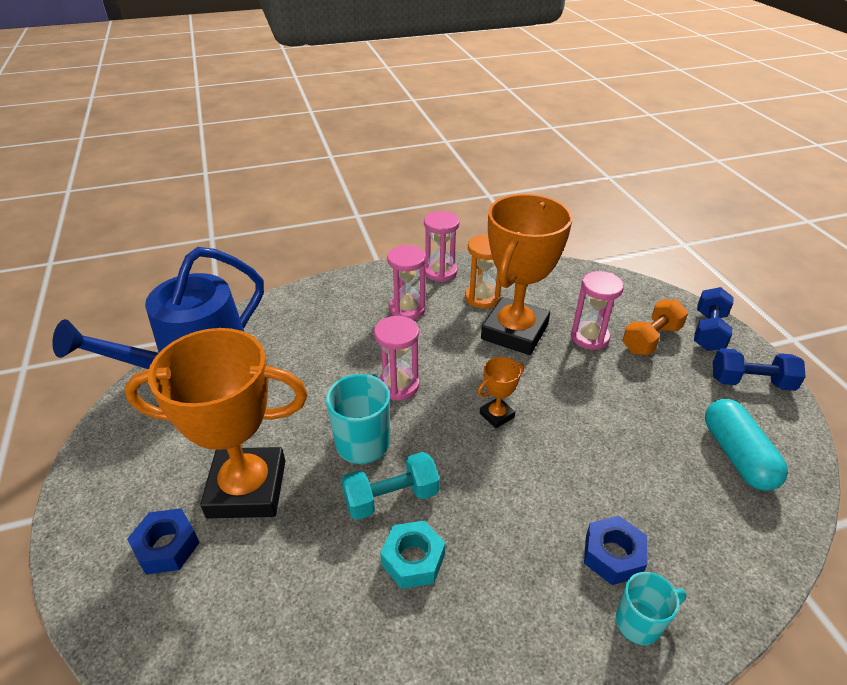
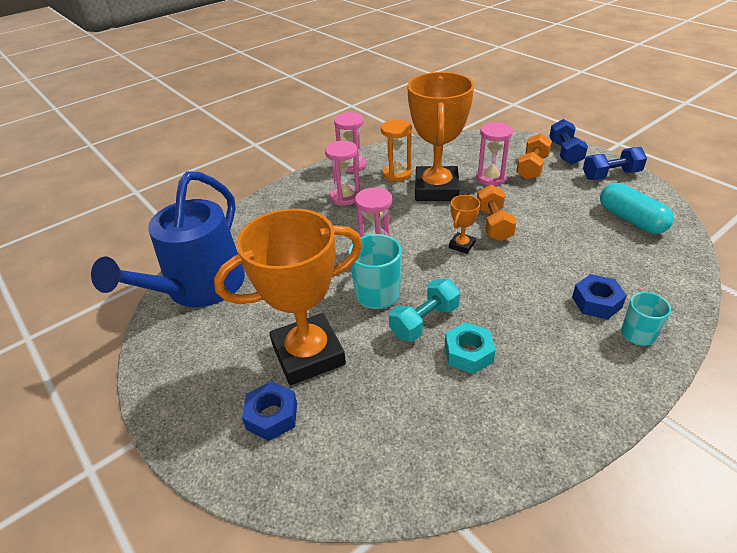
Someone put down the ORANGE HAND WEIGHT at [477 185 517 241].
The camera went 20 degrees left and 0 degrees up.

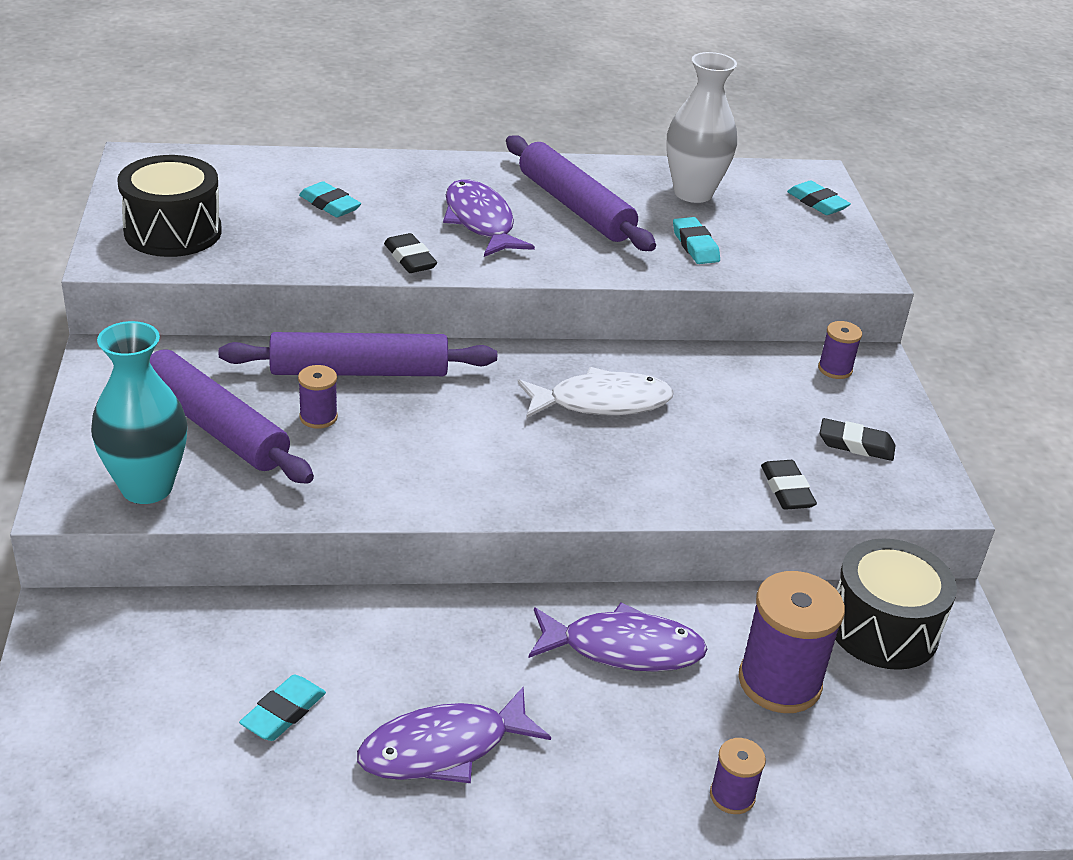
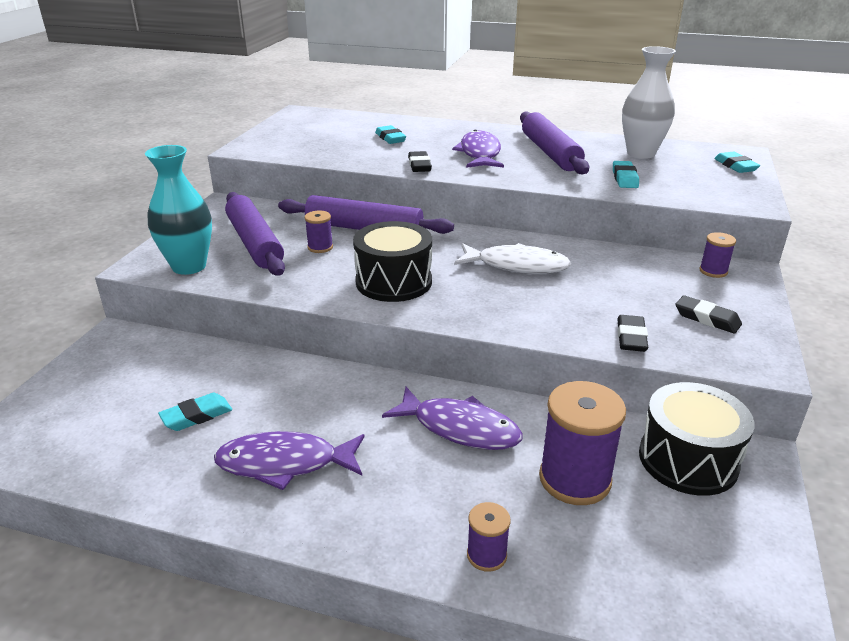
Someone carried the BLACK SNARE DRUM from [117 155 222 257] to [353 221 432 302].
The camera went 25 degrees right and 5 degrees down.

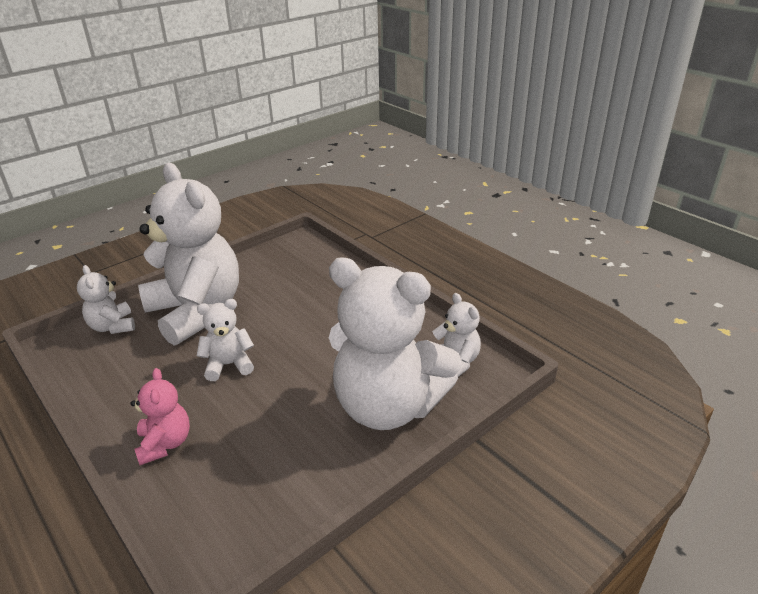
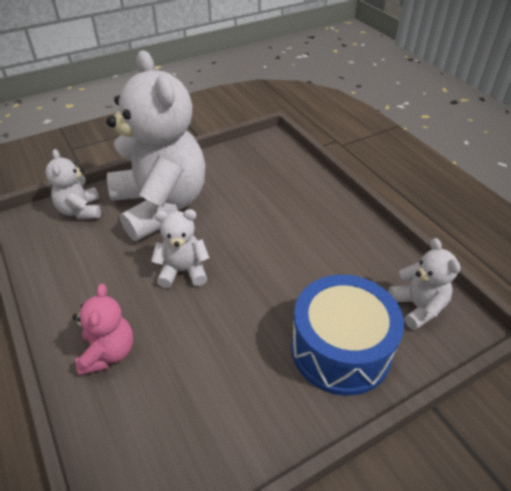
Someone swapped the PURE WHITE TEDDY at [329 257 462 430] for the ROYAL BLUE SNARE DRUM at [291 275 404 396].
The camera went 10 degrees right and 10 degrees up.

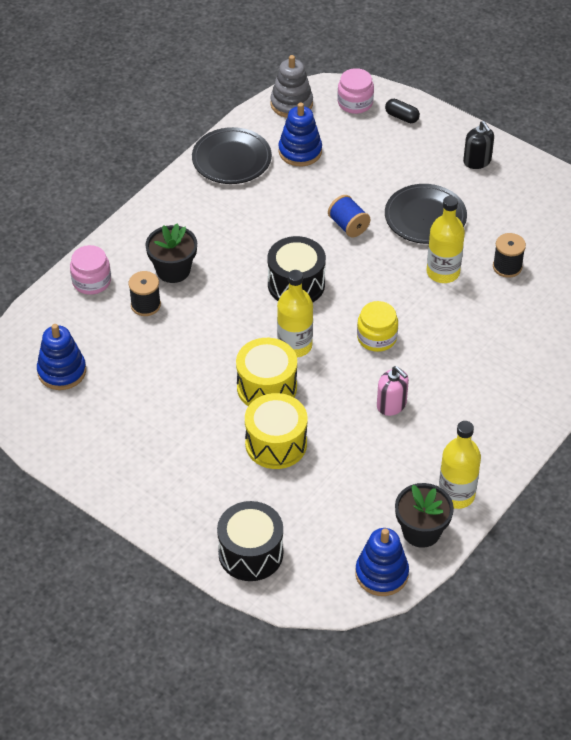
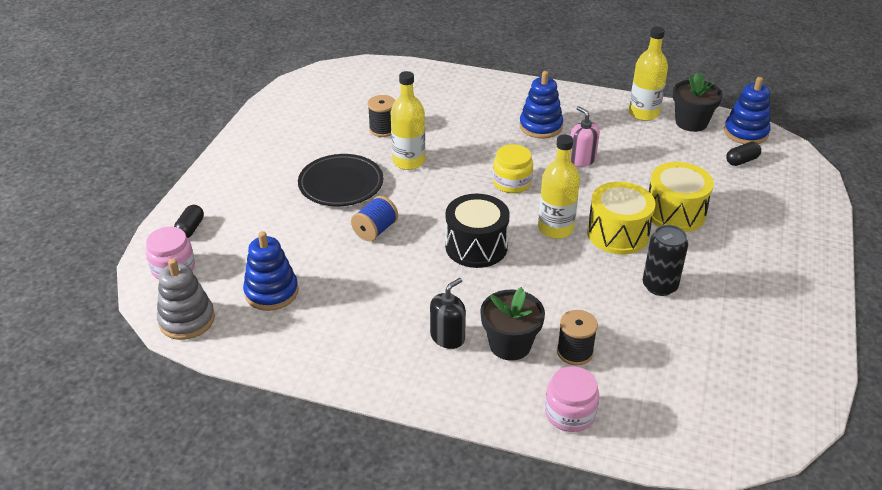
Someone took away the BLACK PLATE at [192 127 272 184].
Someone took away the BLACK SNARE DRUM at [217 501 283 581].
Someone put down the BLACK SODA CAN at [643 225 688 296].
Someone put down the BLACK CAPSULE at [726 142 761 166].
Someone carried the ROYAL BLUE STACKING TOY from [37 324 86 390] to [519 71 563 139].
Someone carried the BLACK SOAP DISPENSER from [463 121 494 169] to [430 278 466 349].
Someone rotated the PINK SOAP DISPENSER at [377 366 409 416] by 60 degrees counterclockwise.
The camera went 110 degrees left and 10 degrees down.

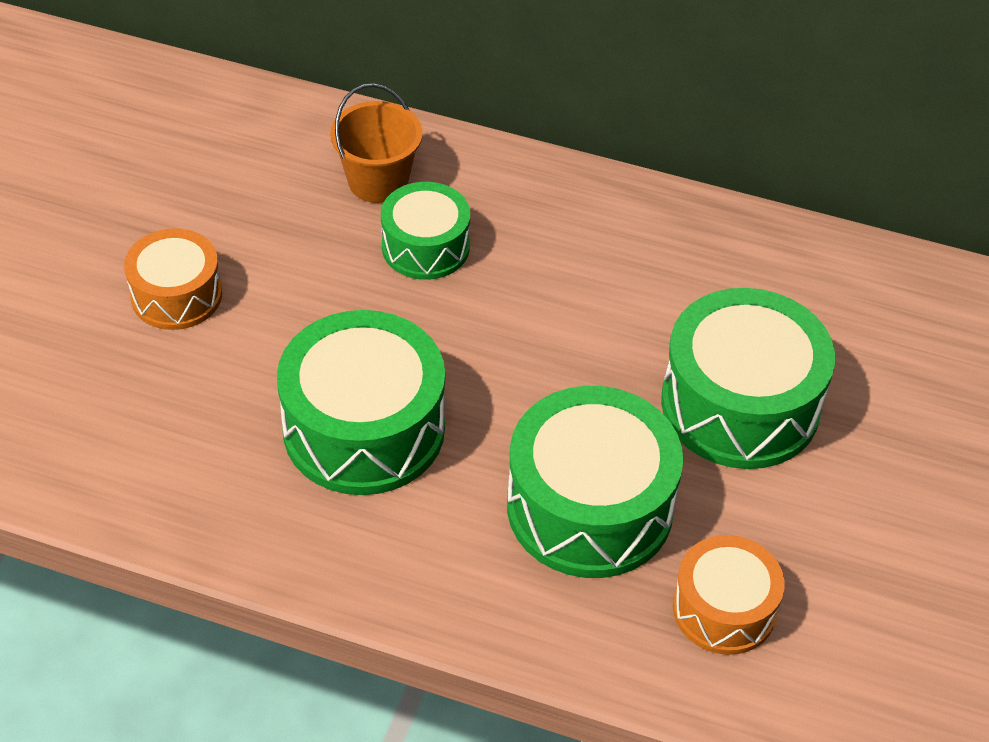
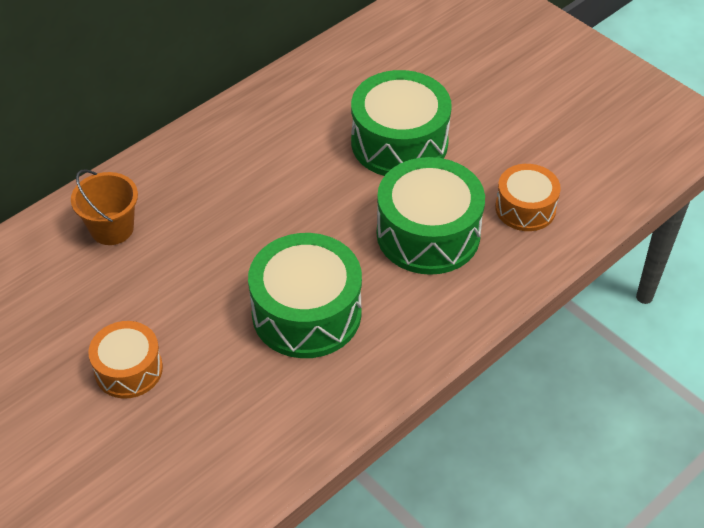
Someone took away the EMERALD SNARE DRUM at [381 182 470 280].
The camera went 60 degrees left and 0 degrees up.

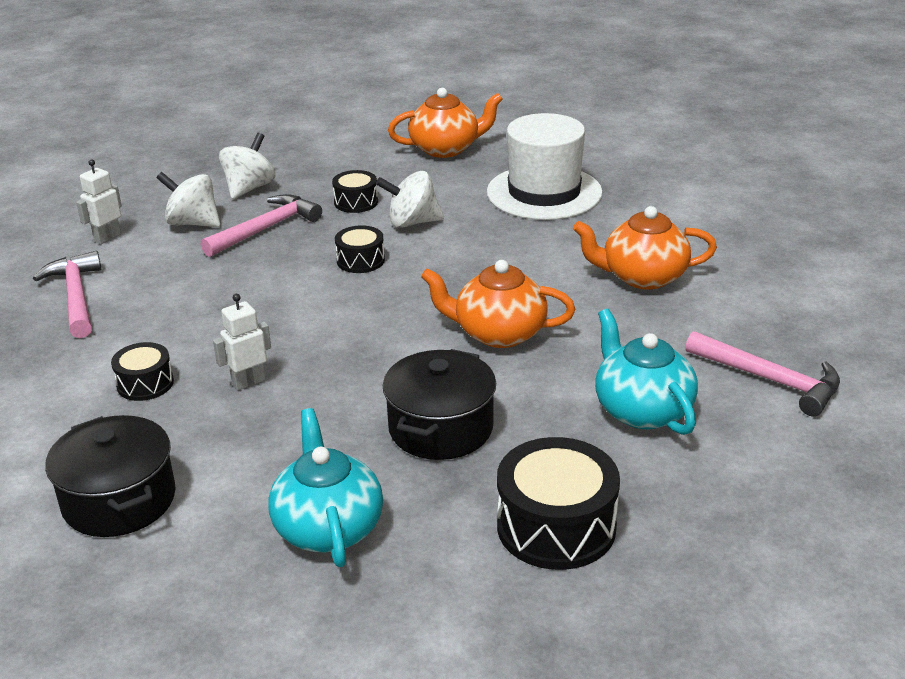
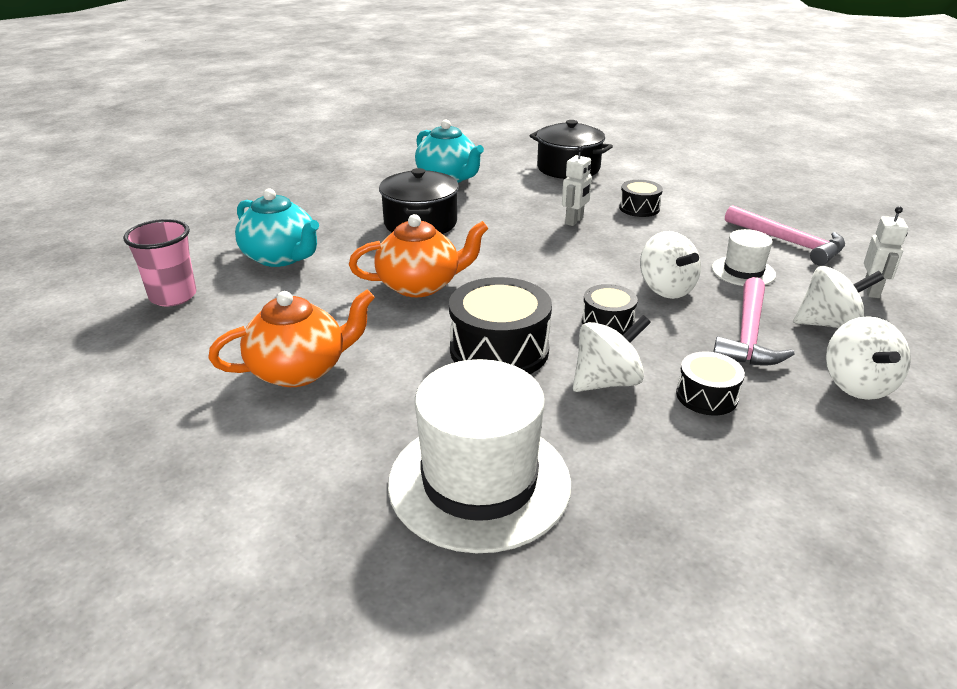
Someone took away the ORANGE TEAPOT at [388 88 503 158].
Someone put down the PURE WHITE WHIRLIGIG at [640 231 701 299].
Someone put down the PURE WHITE HAT at [712 229 776 286].
Someone carried the BLACK SNARE DRUM from [497 437 620 570] to [449 277 552 374].
Someone swapped the PINK HAMMER at [685 331 840 416] for the PINK CUP at [123 219 196 306].
The camera went 155 degrees right and 0 degrees up.

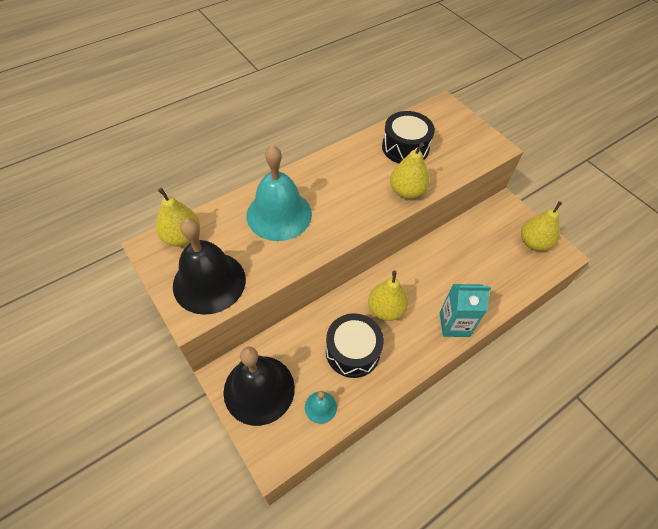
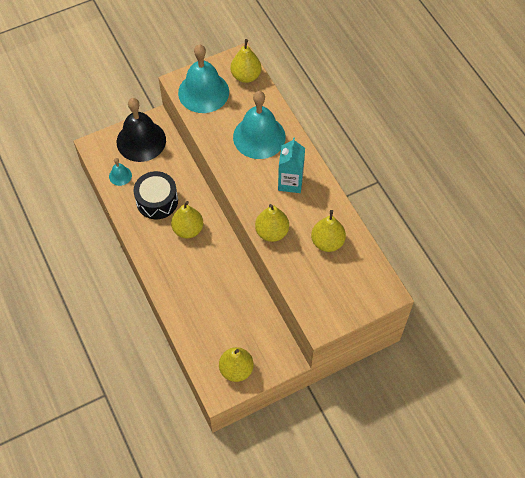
Someone carried the TURQUOISE MILK CARTON from [440 284 491 337] to [278 137 305 193].
Someone swapped the BLACK SNARE DRUM at [382 111 435 163] for the BRIGHT YELLOW TOY PEAR at [311 210 346 252].
Someone repainted the BLACK HAND BELL at [173 218 246 315], which became the TURQUOISE HAND BELL at [178 44 229 113].
The camera went 100 degrees right and 5 degrees up.

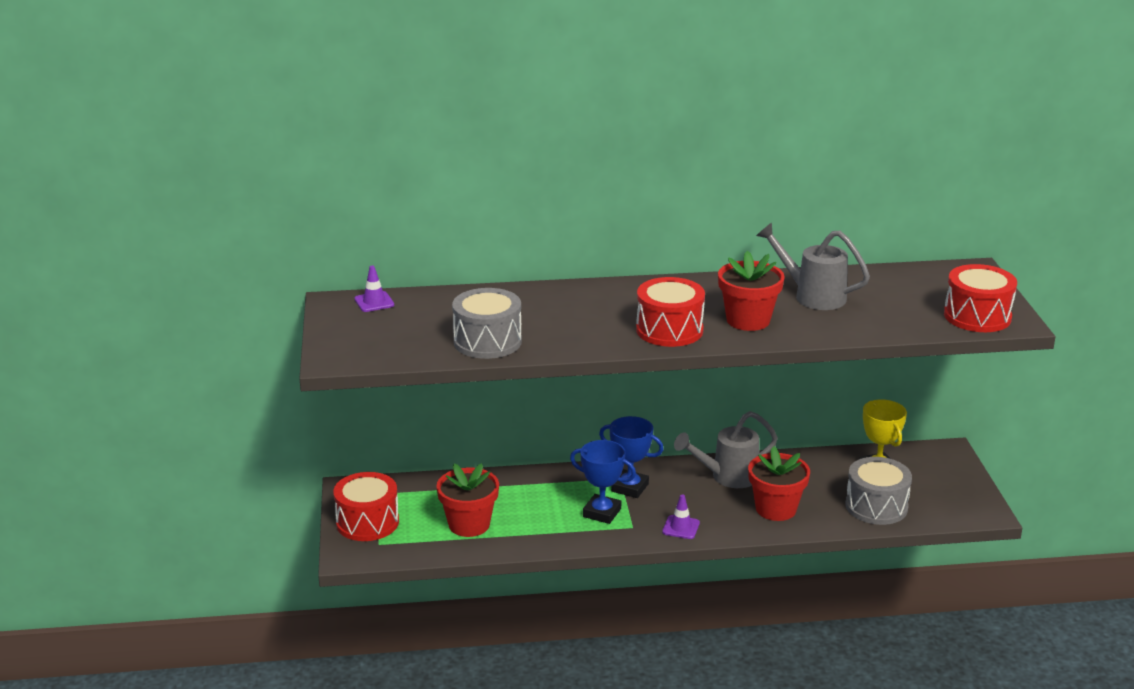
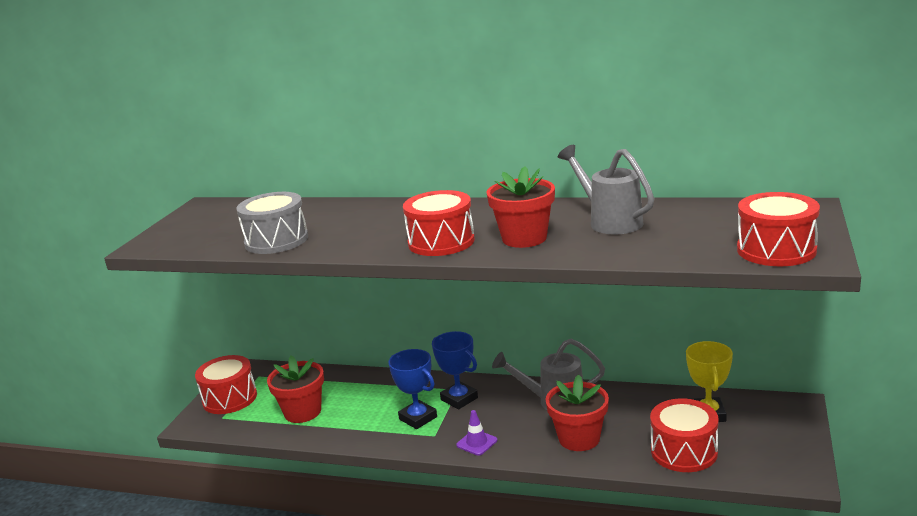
Someone took away the VIOLET SAFETY CONE at [355 266 394 312].
Someone repainted the GREY SNARE DRUM at [845 457 912 525], which became the CRIMSON SNARE DRUM at [650 398 719 472].
The camera went 25 degrees right and 5 degrees down.

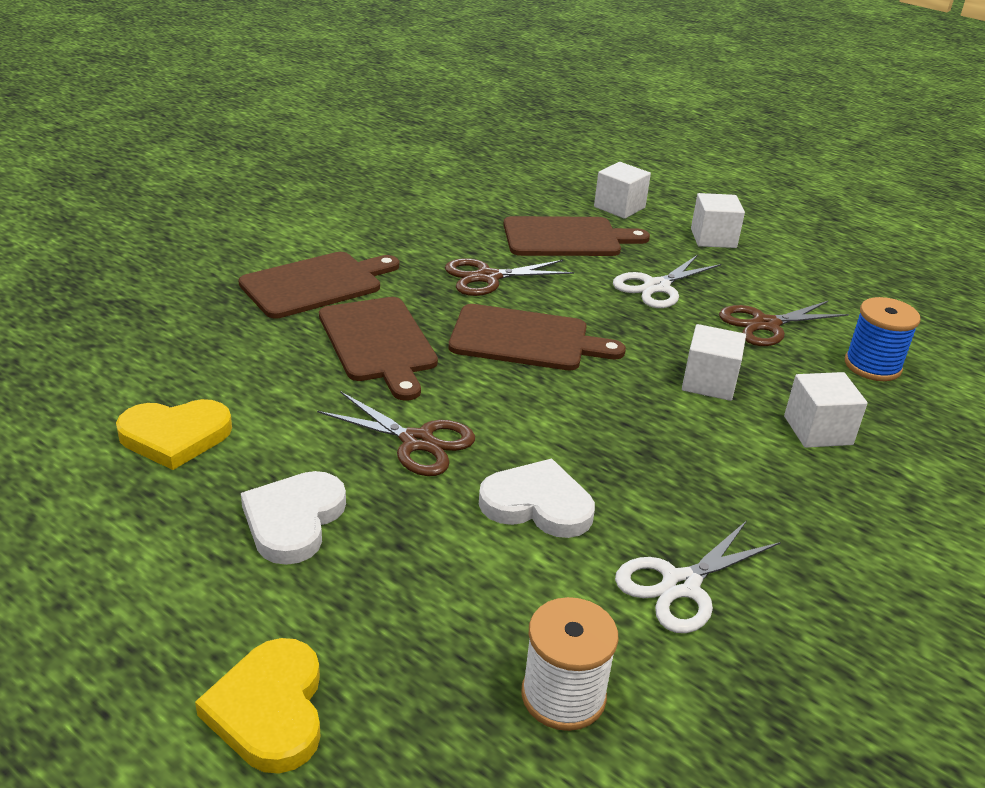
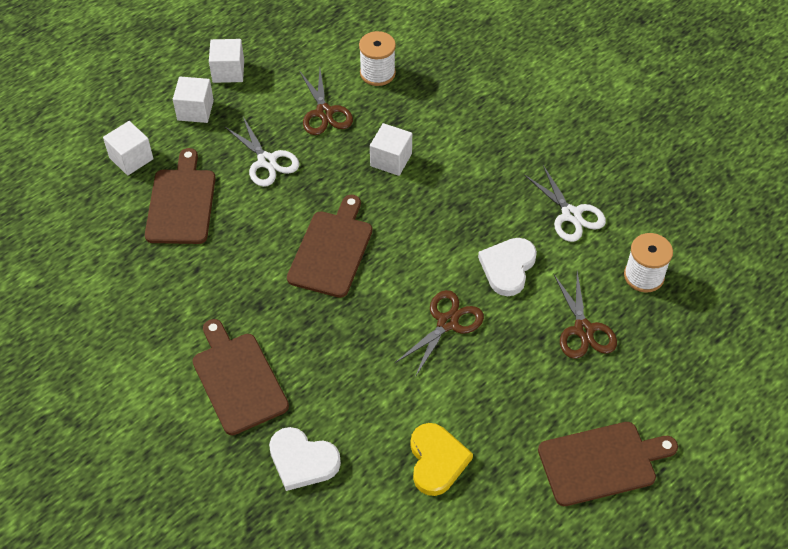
Someone took away the BRIGHT YELLOW HEART at [195 638 320 774].
Someone carried the PURE WHITE HEART from [241 471 346 565] to [269 427 341 491].
Someone carried the DARK BROWN BREAD BOARD from [319 297 438 401] to [538 422 678 506].
Someone carried the DARK BROWN PAIR OF SCISSORS from [445 258 574 296] to [554 271 617 359].
Someone carried the PURE WHITE CUBE from [784 372 868 448] to [209 39 244 83].
Someone repainted the ROYAL BLUE BOBBIN at [845 297 921 381], which became the PURE WHITE BOBBIN at [359 31 396 86].
The camera went 80 degrees left and 20 degrees up.

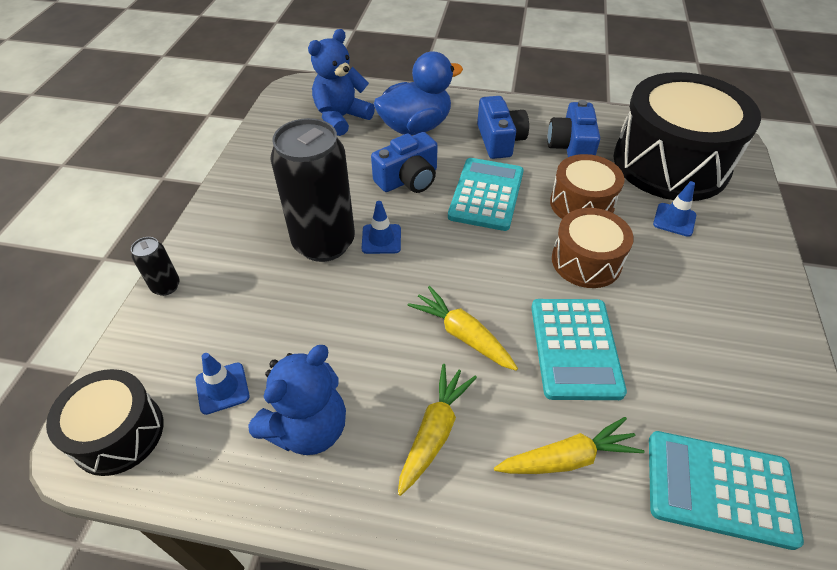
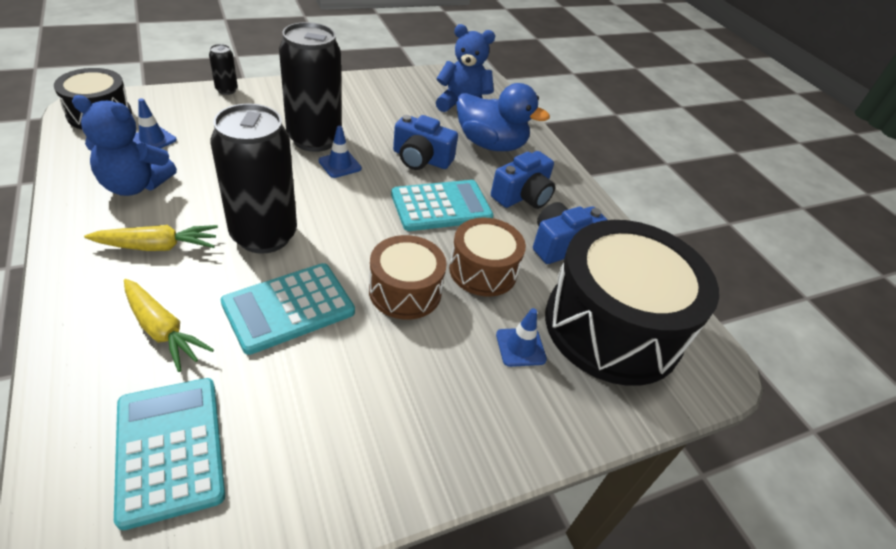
Someone swapped the BRIGHT YELLOW TOY CARROT at [408 286 518 371] for the BLACK SODA CAN at [211 103 297 254].
The camera went 50 degrees right and 5 degrees down.

